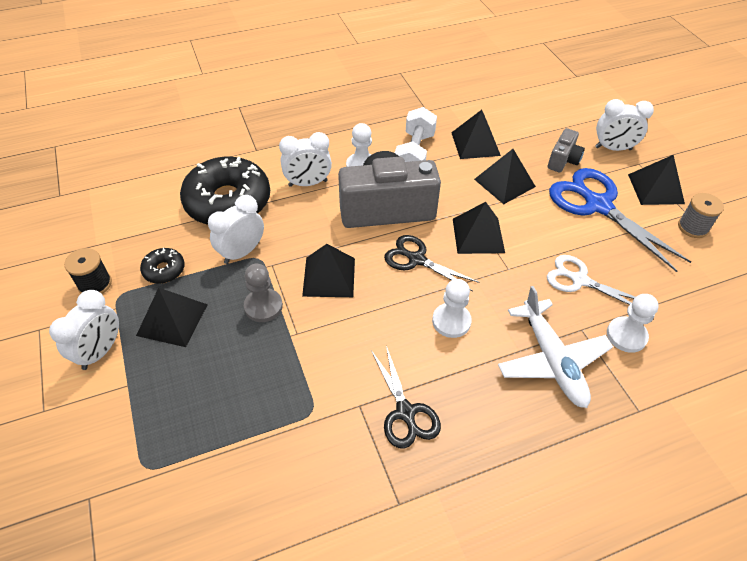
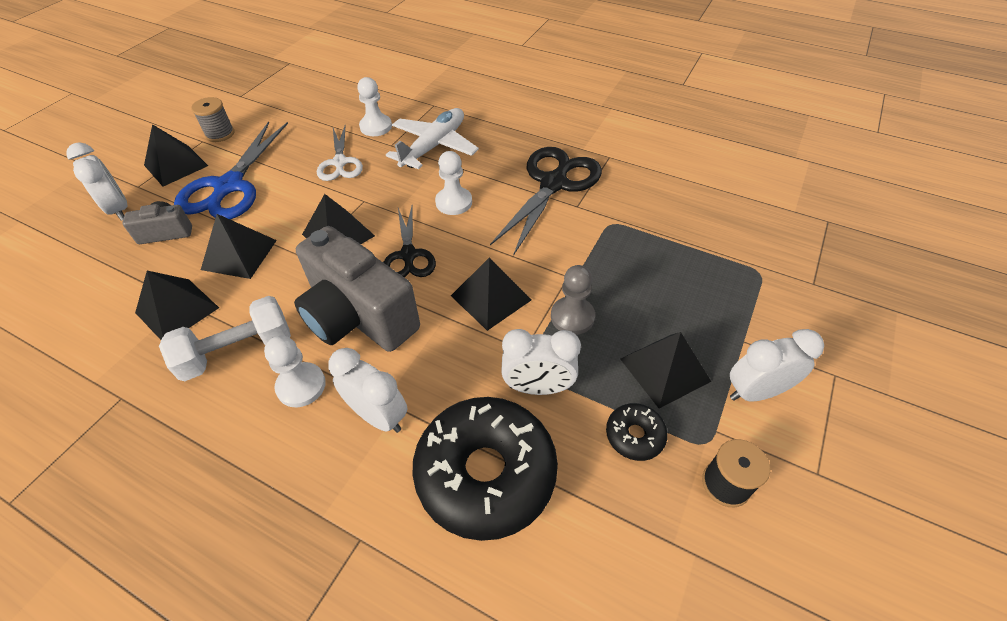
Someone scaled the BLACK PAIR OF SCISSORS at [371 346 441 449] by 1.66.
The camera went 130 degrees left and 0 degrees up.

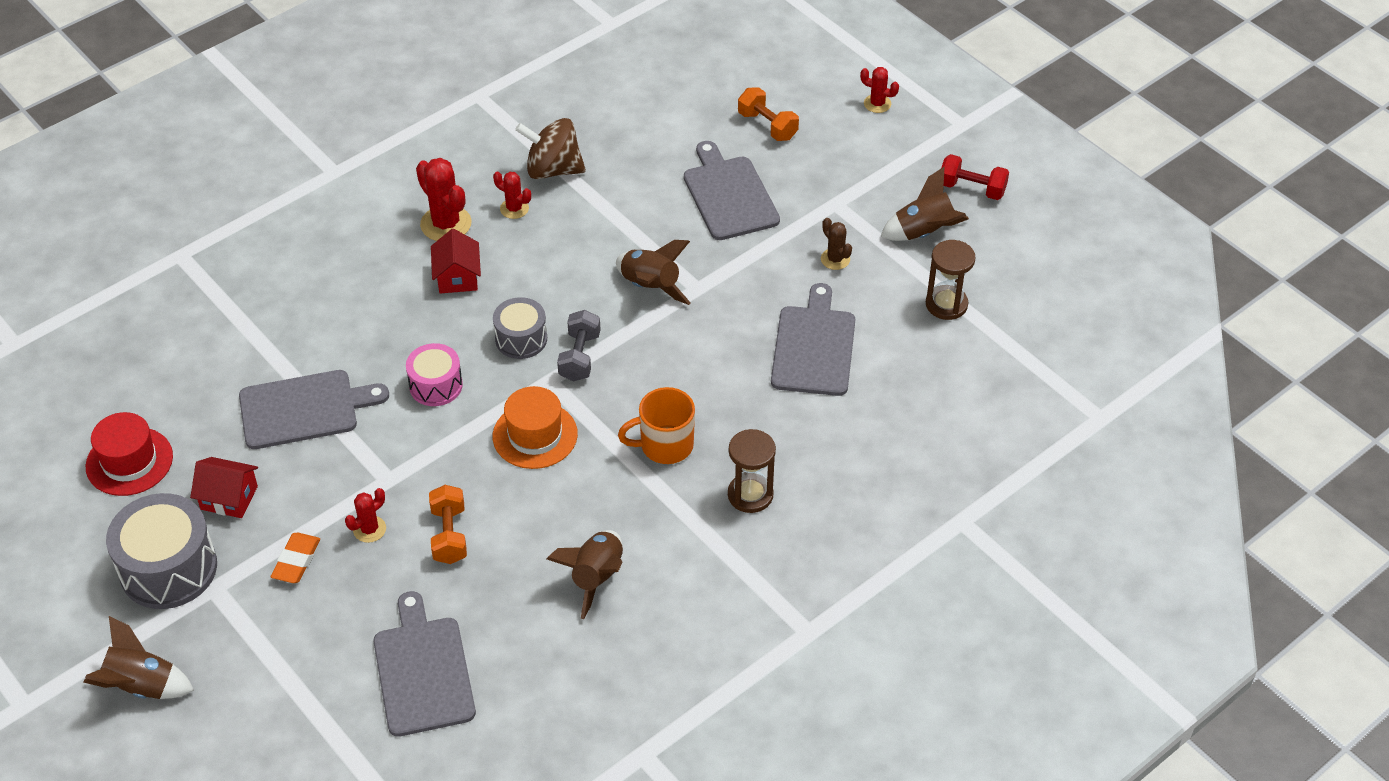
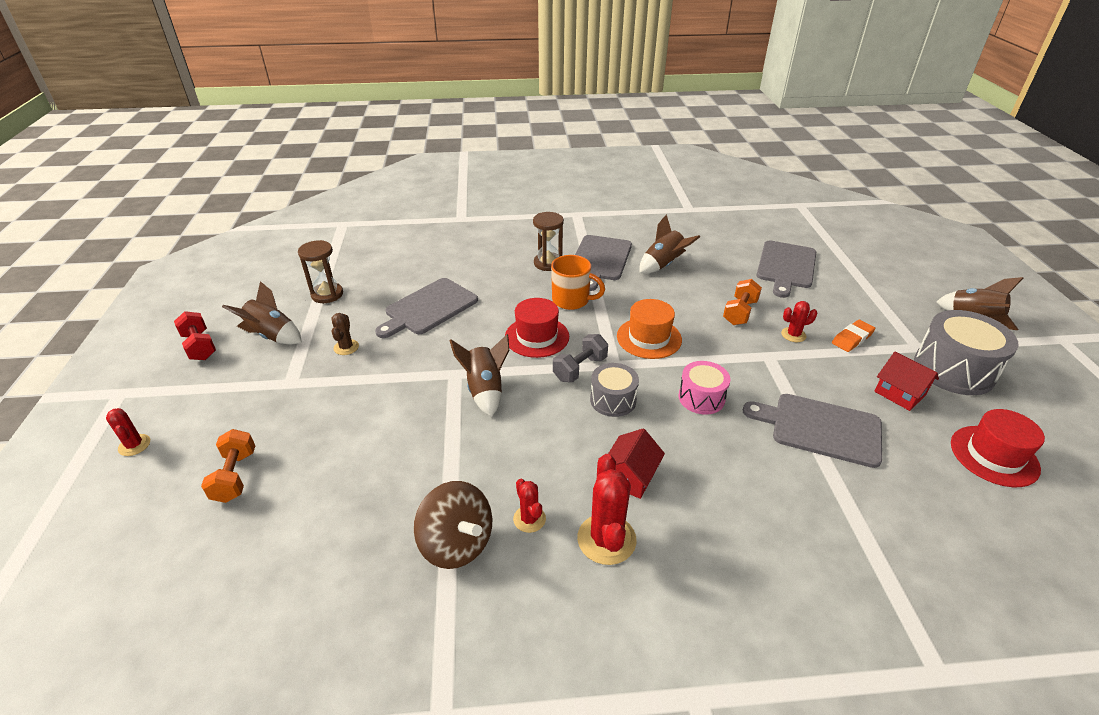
Someone put down the CRIMSON HAT at [505 298 569 358].
Someone carried the GREY BREAD BOARD from [684 141 780 240] to [575 235 632 291].
The camera went 145 degrees left and 10 degrees down.

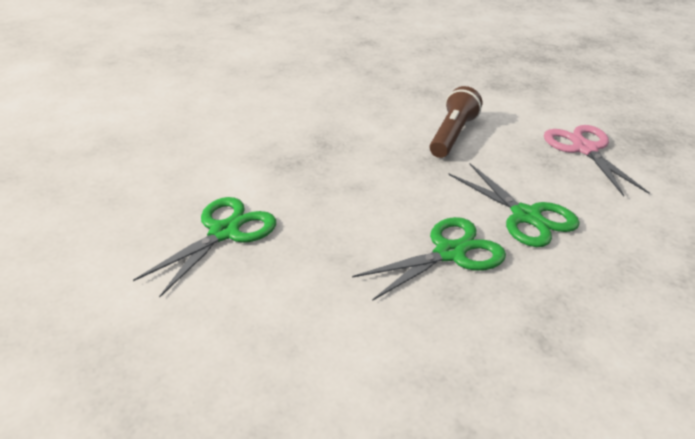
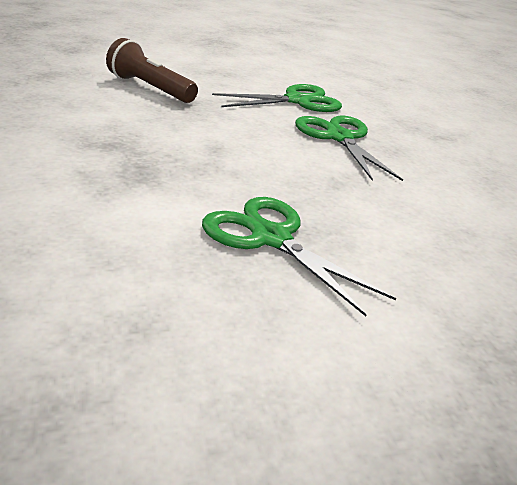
Someone took away the PINK PAIR OF SCISSORS at [544 125 650 196].
The camera went 80 degrees left and 5 degrees down.

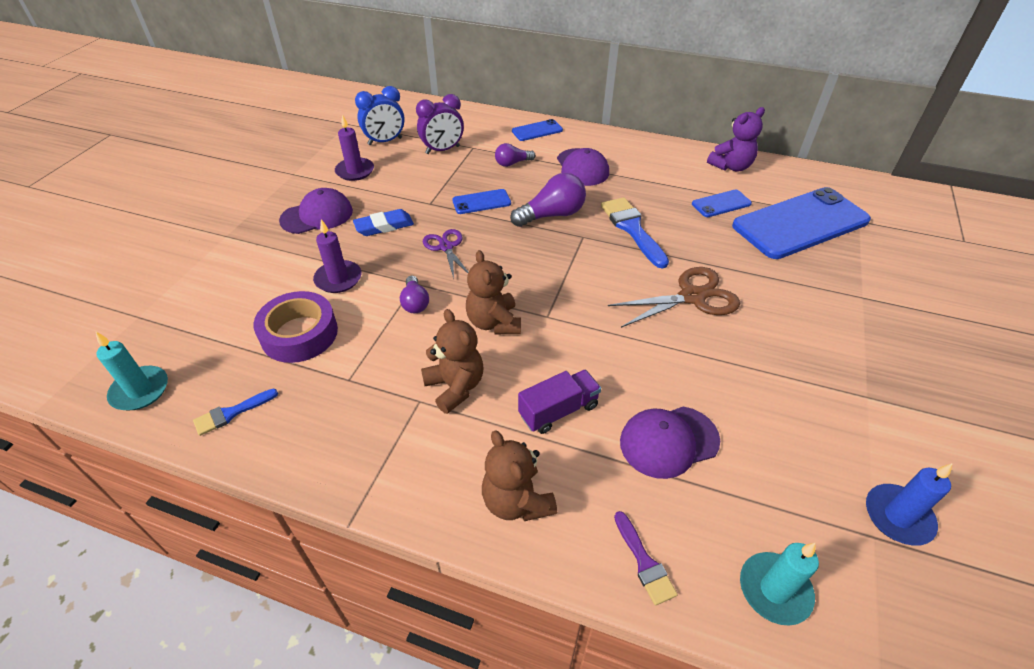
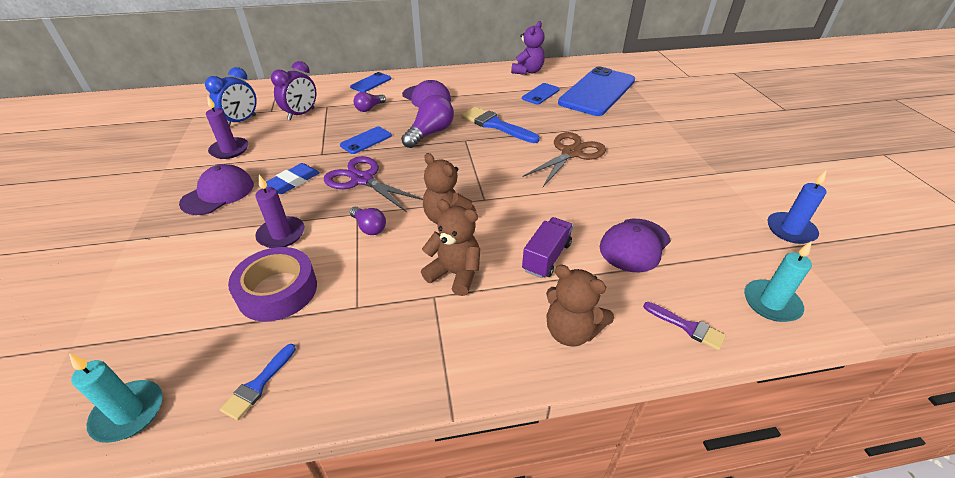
Someone scaled the VIOLET PAIR OF SCISSORS at [423 229 468 279] by 1.57.
The camera went 30 degrees left and 5 degrees down.

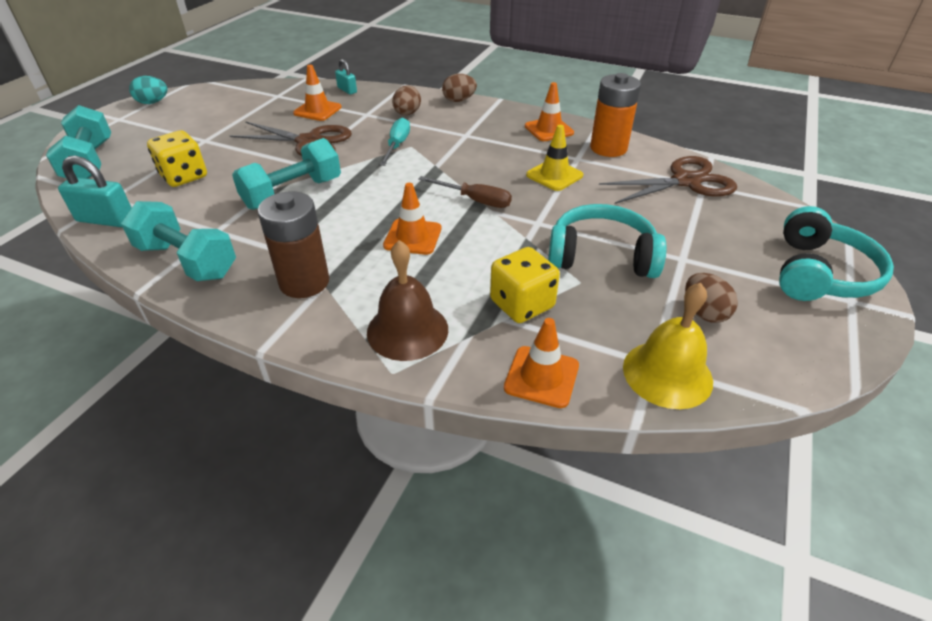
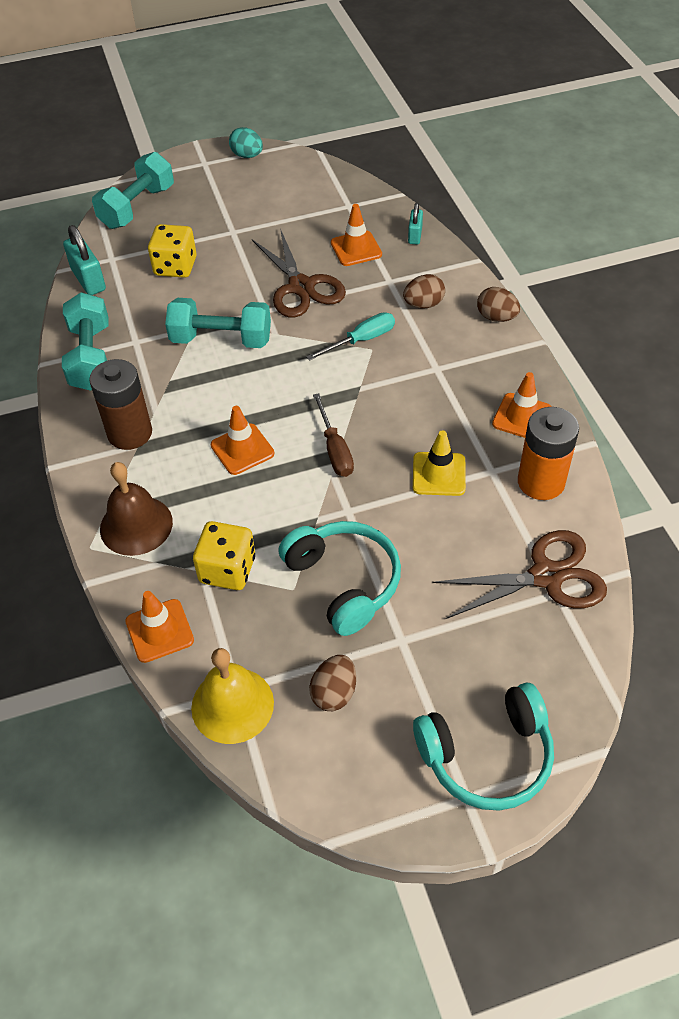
Someone rotated the DARK BROWN PAIR OF SCISSORS at [599 156 737 204] by 45 degrees counterclockwise.
The camera went 50 degrees right and 10 degrees up.

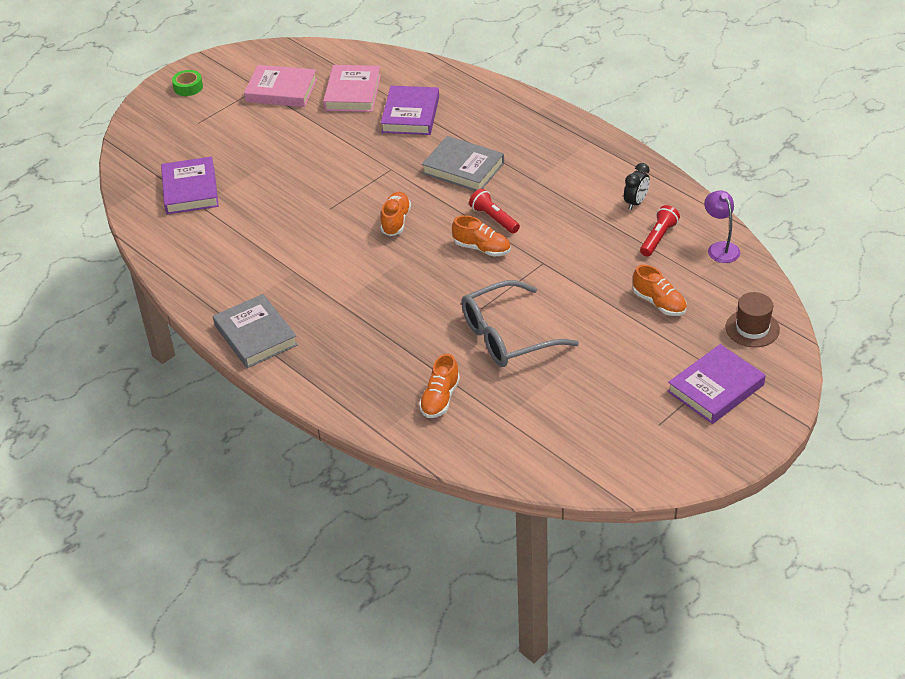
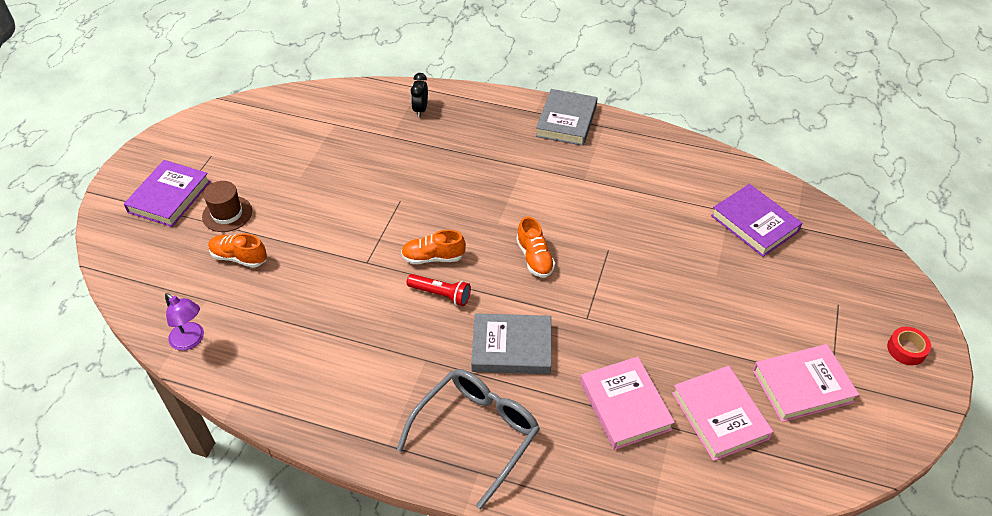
Someone took away the ORANGE SNEAKER at [419 354 460 418].
Someone took away the CRIMSON FLASHLIGHT at [640 205 680 257].
Someone carried the GREY GLASSES from [461 280 579 367] to [397 369 540 509].
Someone carried the BLACK CLOCK from [624 163 650 210] to [411 73 428 117].
Someone carried the DARK BROWN HAT from [726 292 780 347] to [202 181 252 232].
Someone repainted the EMERALD ROLL OF TAPE at [172 70 203 96], which became the CRIMSON ROLL OF TAPE at [887 327 931 365].
Someone repainted the VIOLET BOOK at [381 86 439 135], which became the PINK BOOK at [580 357 675 450].
Someone rotated the GREY BOOK at [213 294 298 368] by 75 degrees clockwise.
The camera went 150 degrees right and 5 degrees up.

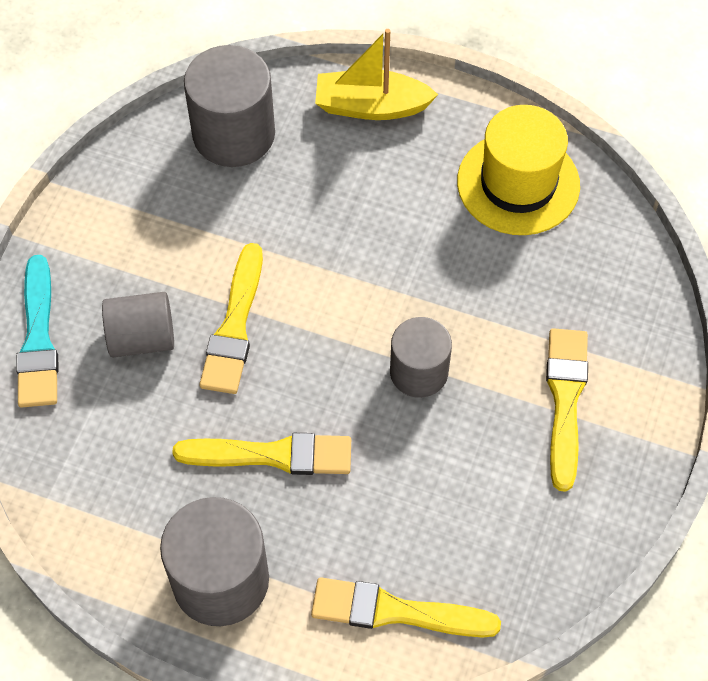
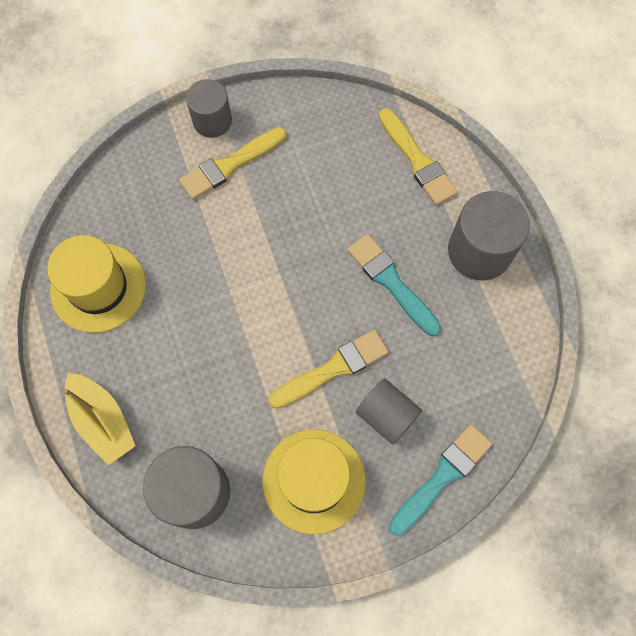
Someone put down the BRIGHT YELLOW HAT at [262 429 366 534].
Someone carried the GREY SOLID CYLINDER from [390 317 452 398] to [186 79 232 138].
Someone repainted the BRIGHT YELLOW PAINT BRUSH at [172 433 351 475], which became the TURQUOISE PAINT BRUSH at [347 234 441 336].
The camera went 130 degrees left and 10 degrees up.

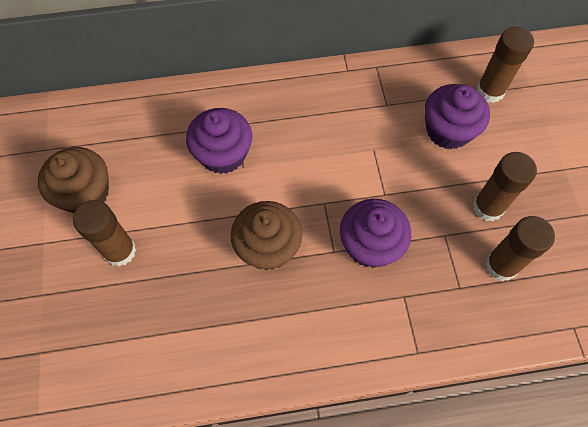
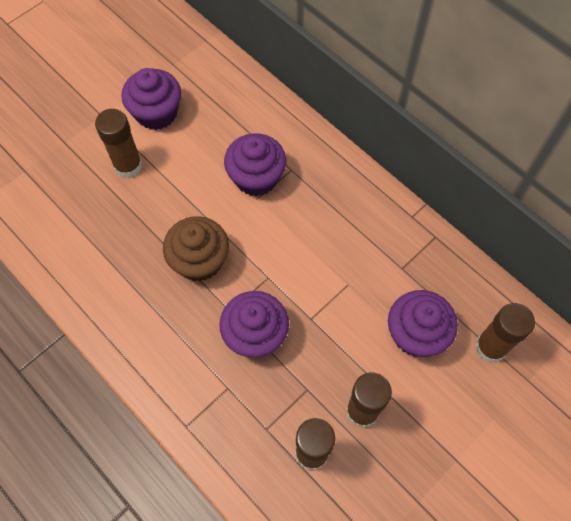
Someone repainted the DARK BROWN FAIRY CAKE at [38 147 109 213], which became the VIOLET FAIRY CAKE at [121 68 181 130].
The camera went 55 degrees right and 0 degrees up.

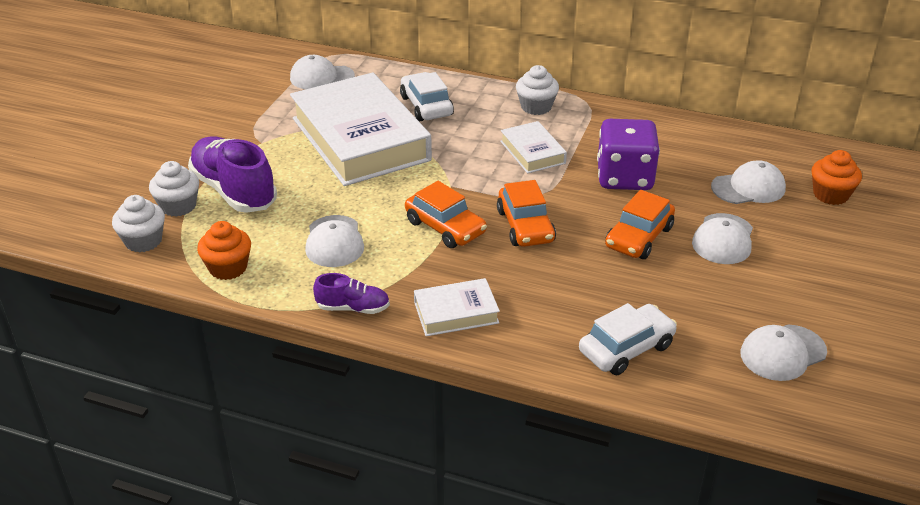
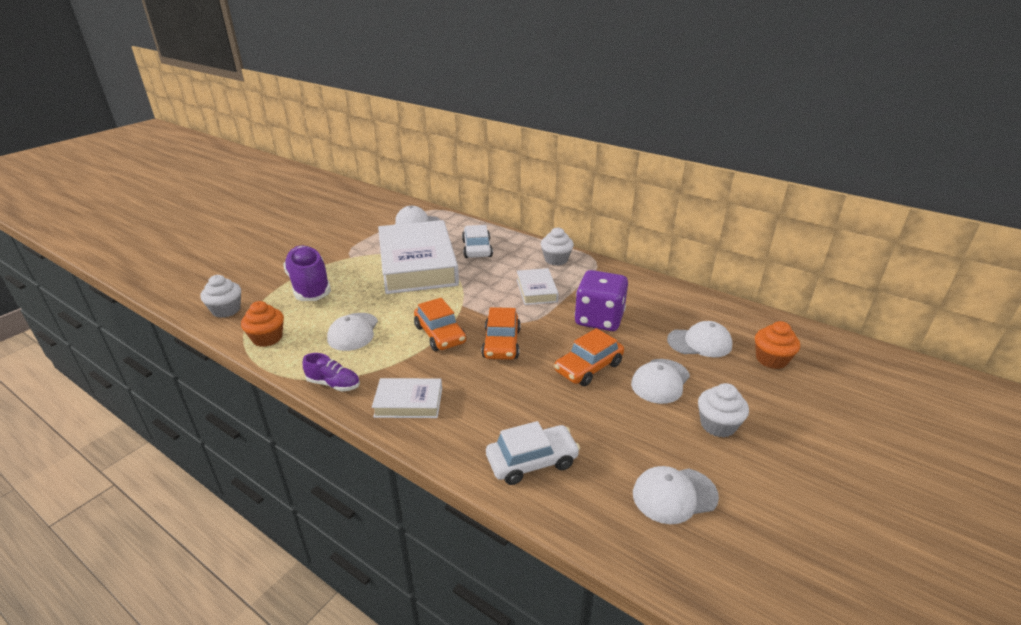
Someone carried the PURE WHITE FAIRY CAKE from [149 161 199 217] to [698 383 749 437].
The camera went 15 degrees right and 5 degrees down.

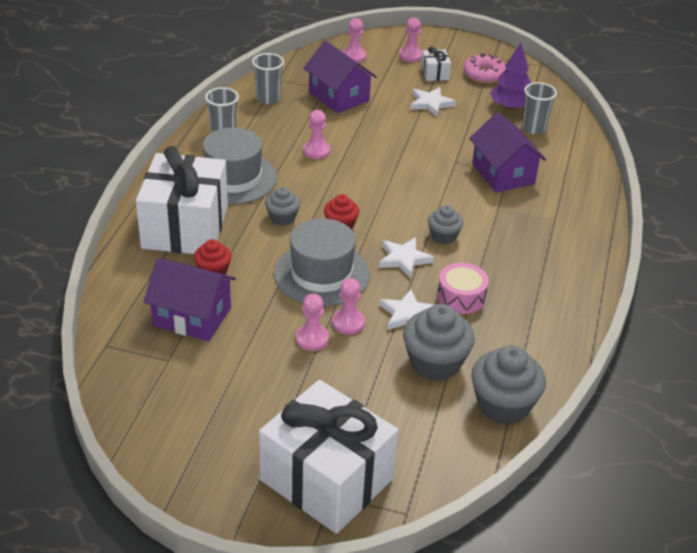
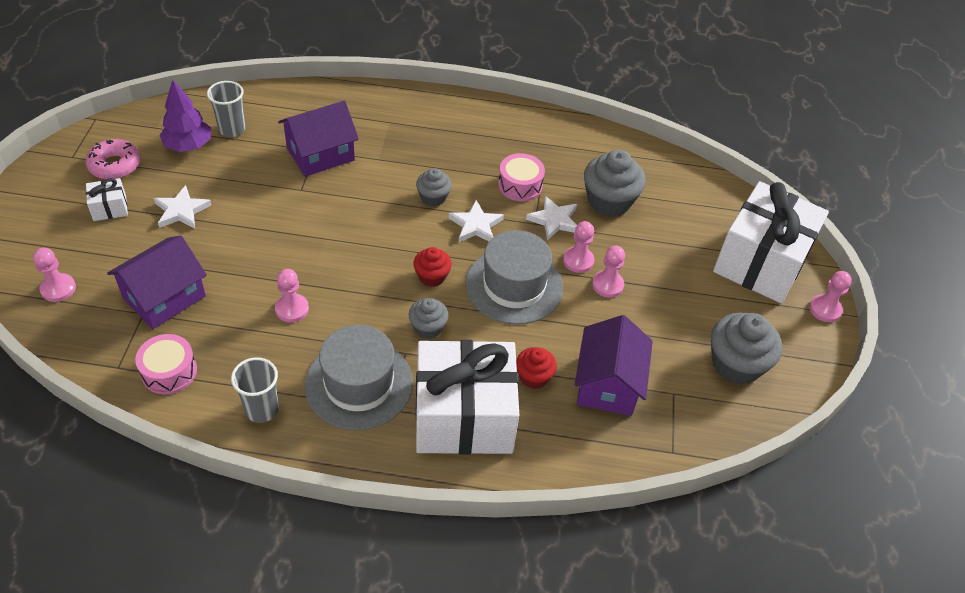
Someone carried the PINK GAME PAWN from [399 17 423 62] to [809 271 852 322].
Someone carried the GREY FAIRY CAKE from [471 345 546 424] to [711 313 782 385].
Someone swapped the GREY CUP at [252 53 284 104] for the PINK SNARE DRUM at [135 334 197 394].
The camera went 100 degrees left and 10 degrees up.

